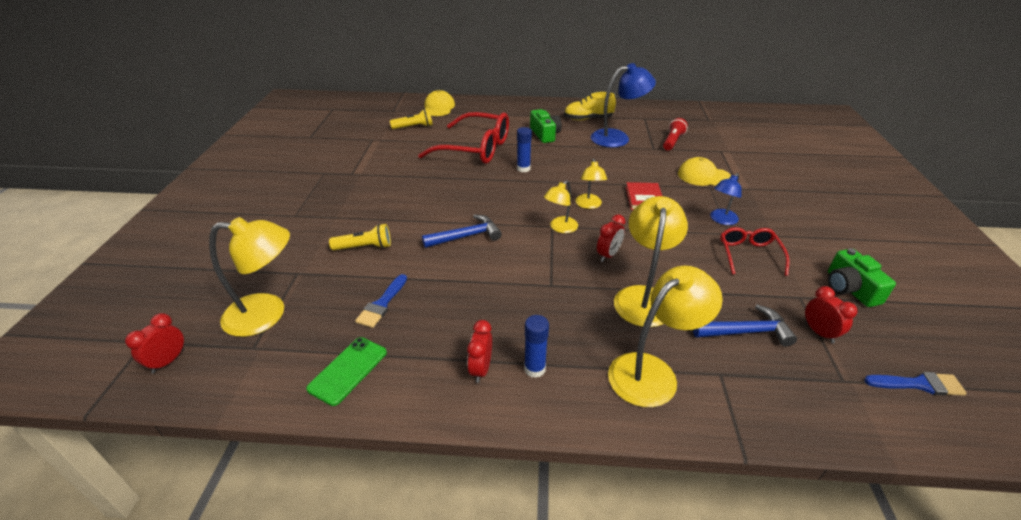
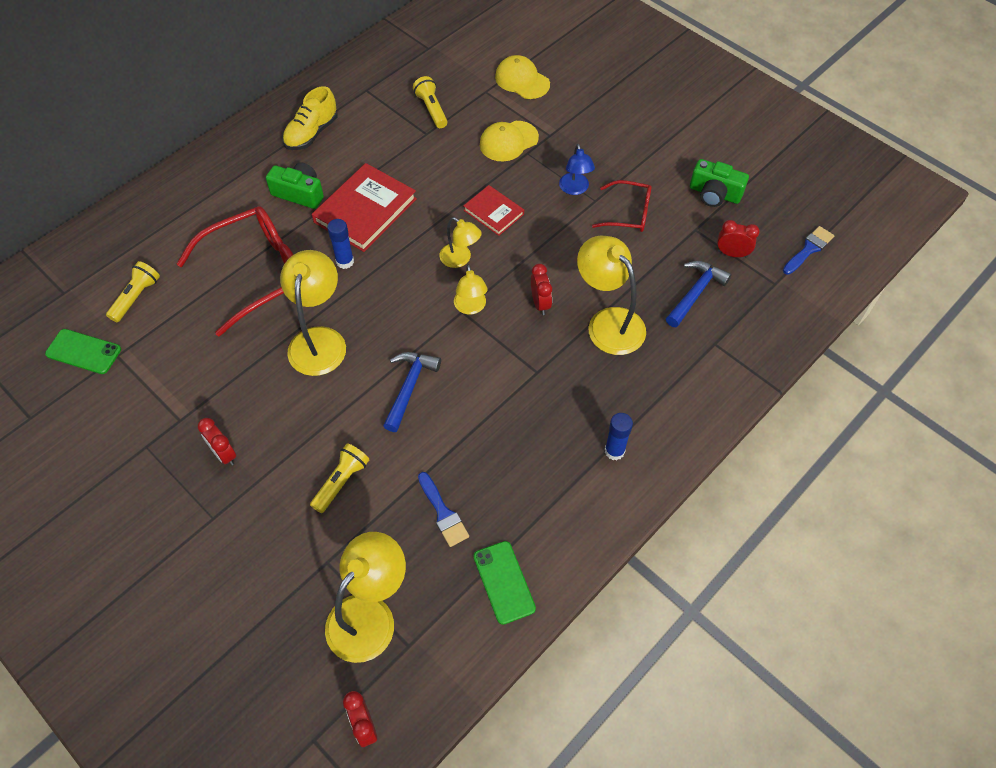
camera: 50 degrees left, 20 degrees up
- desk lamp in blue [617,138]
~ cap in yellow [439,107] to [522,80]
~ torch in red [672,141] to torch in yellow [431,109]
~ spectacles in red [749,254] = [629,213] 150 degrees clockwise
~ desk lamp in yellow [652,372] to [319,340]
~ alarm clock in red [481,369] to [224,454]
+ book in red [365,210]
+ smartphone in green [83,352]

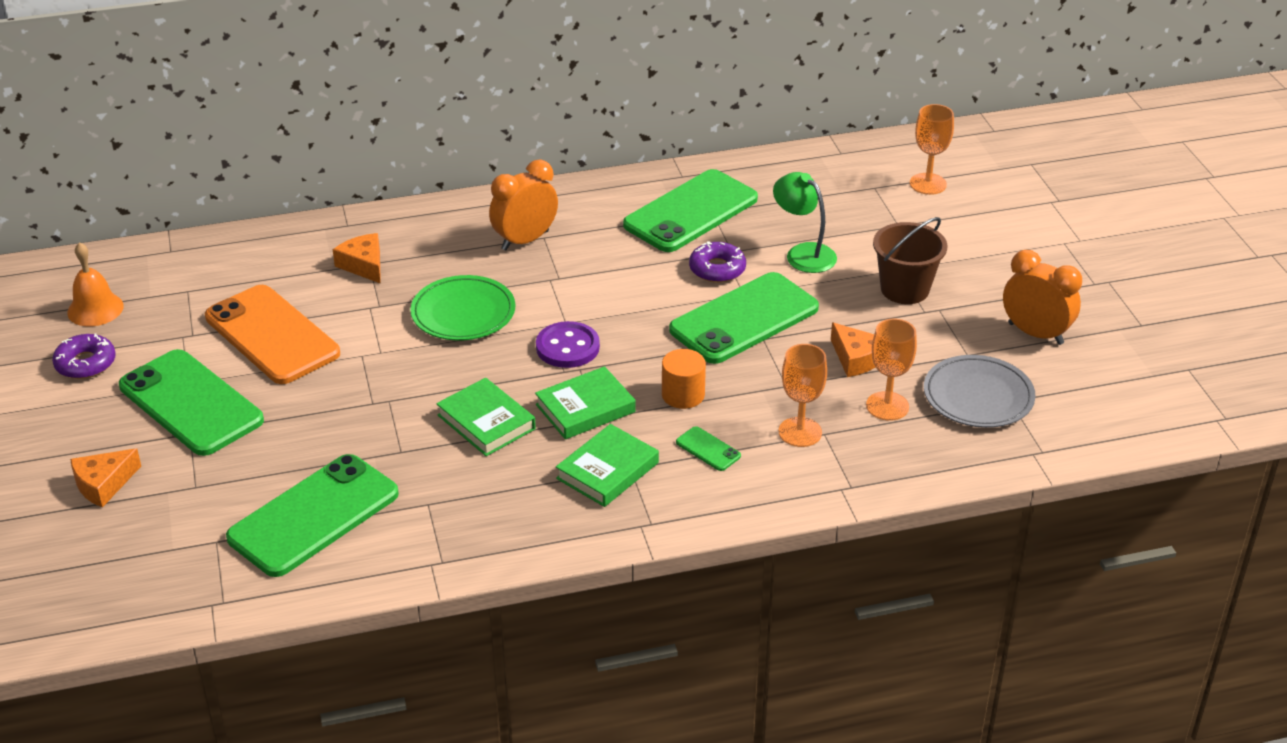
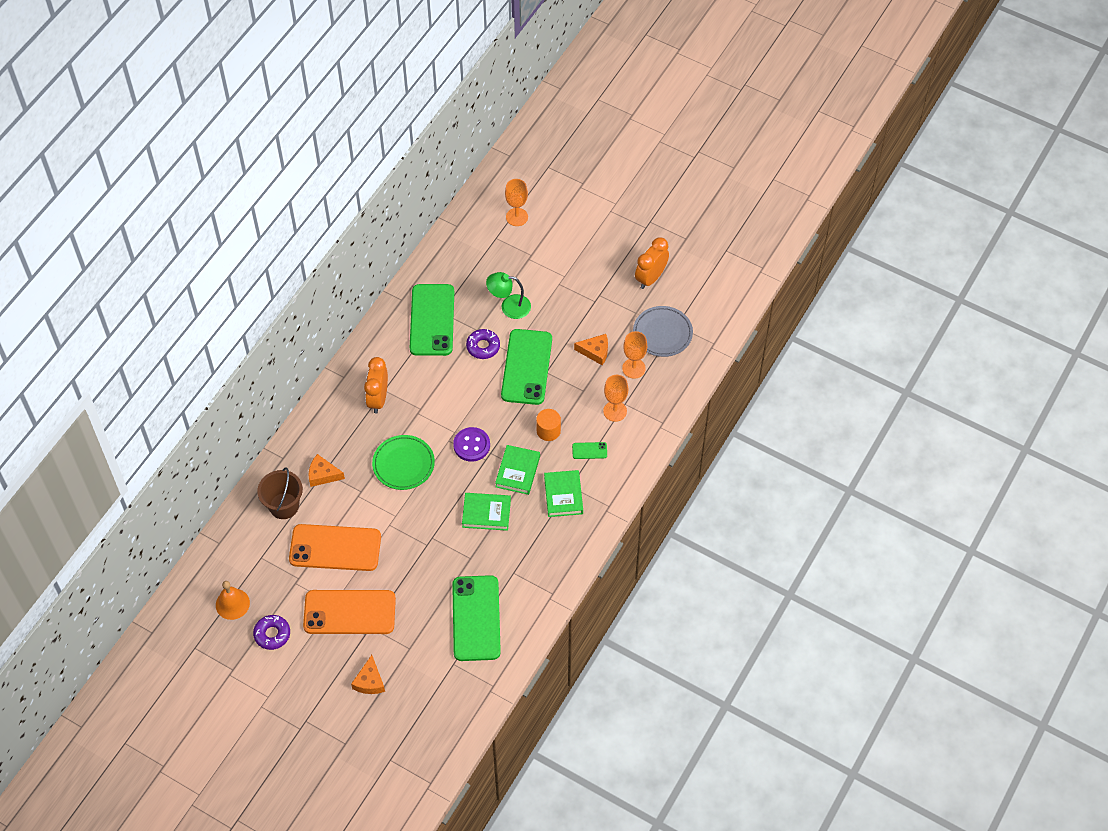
camera: 45 degrees left, 20 degrees up
~ pail in russet [905,289] to [284,506]
~ alarm clock in orange [1035,333] = [650,278] 45 degrees counterclockwise
~ smartphone in green [191,403] to smartphone in orange [349,612]

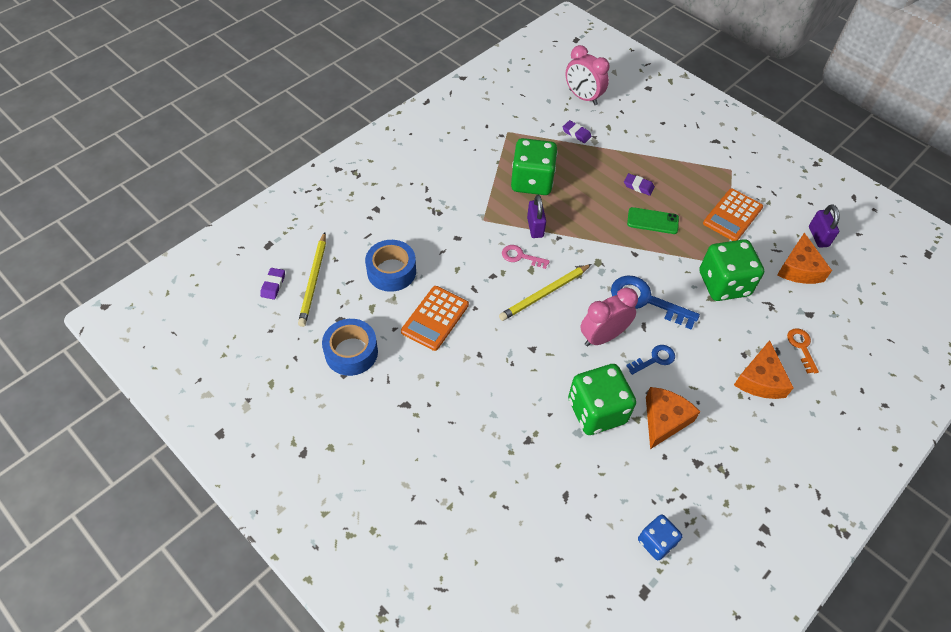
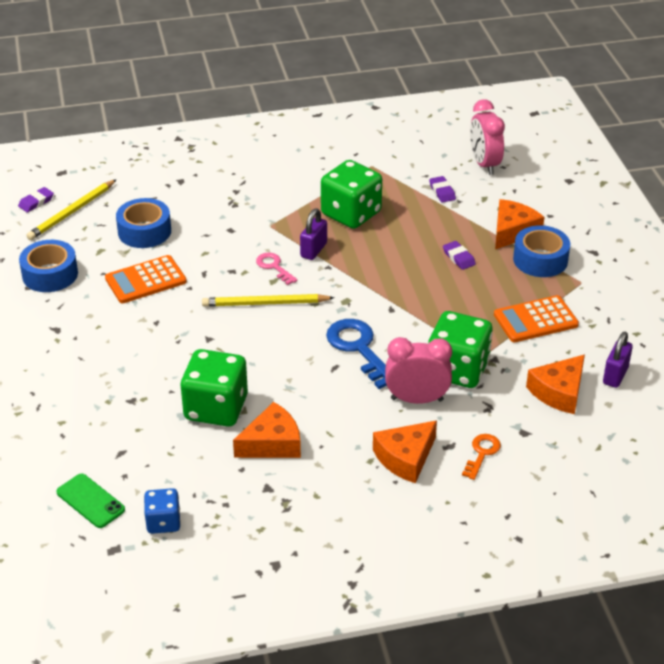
camera: 35 degrees right, 15 degrees down
~ smartphone in green [652,221] to [90,501]
~ alarm clock in pink [603,336] to [417,399]
- door key in blue [654,359]
+ cheese in orange [513,231]
+ roll of tape in blue [540,260]

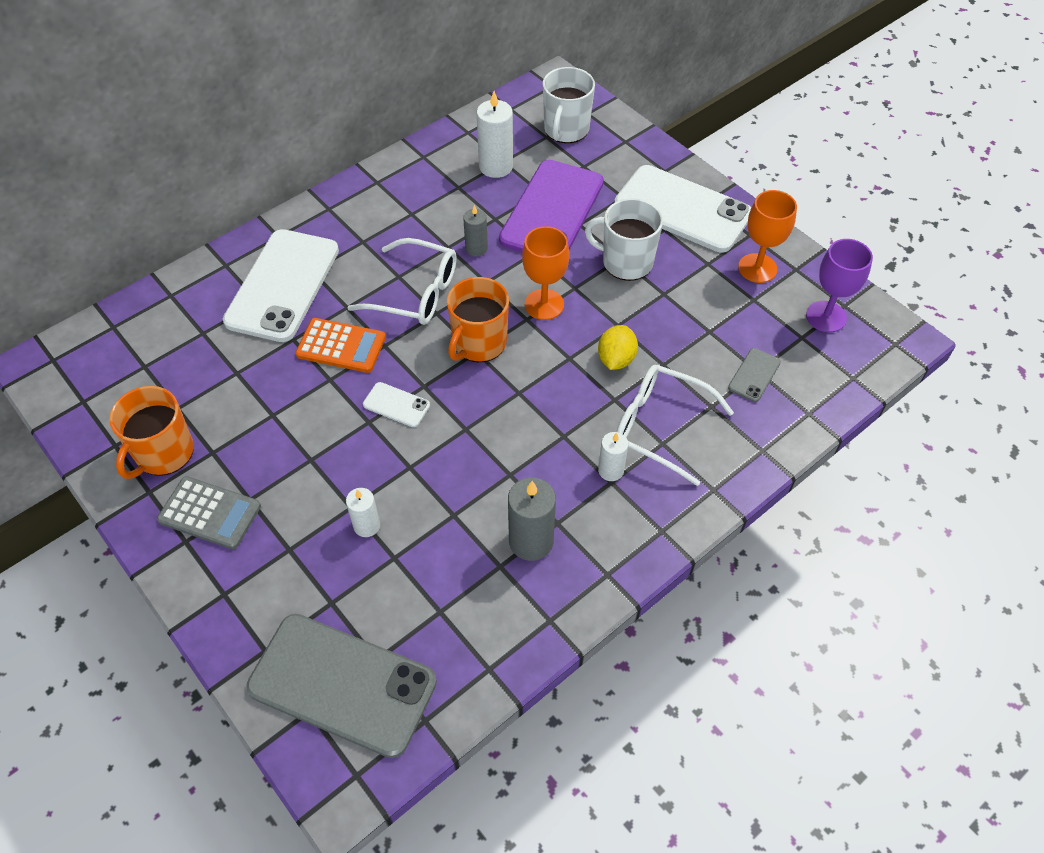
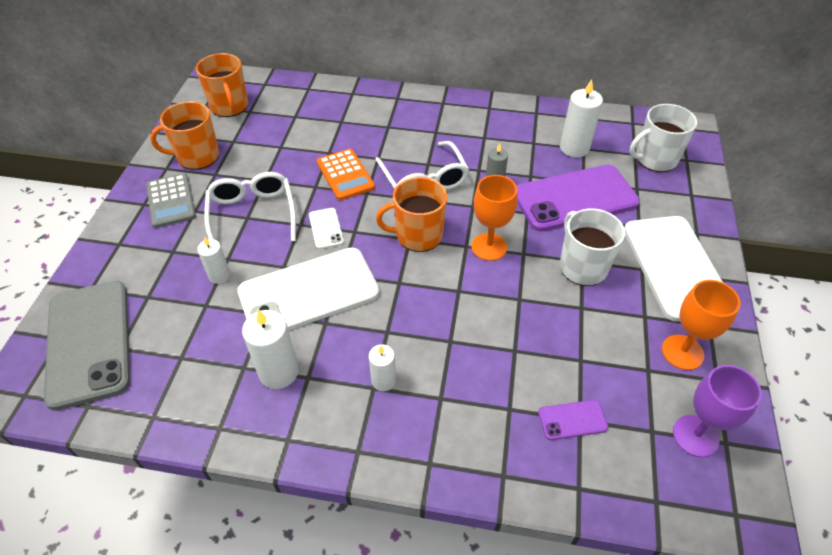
camera: 50 degrees right, 5 degrees down
~ smartphone in pure white [282,285] to [308,292]
- lemon in yellow [616,359]
~ smartphone in gray [754,375] to smartphone in violet [572,420]
~ spectacles in pure white [660,427] to [252,215]
~ candle in gray [531,541] to candle in pure white [278,372]
+ tea mug in orange [229,106]

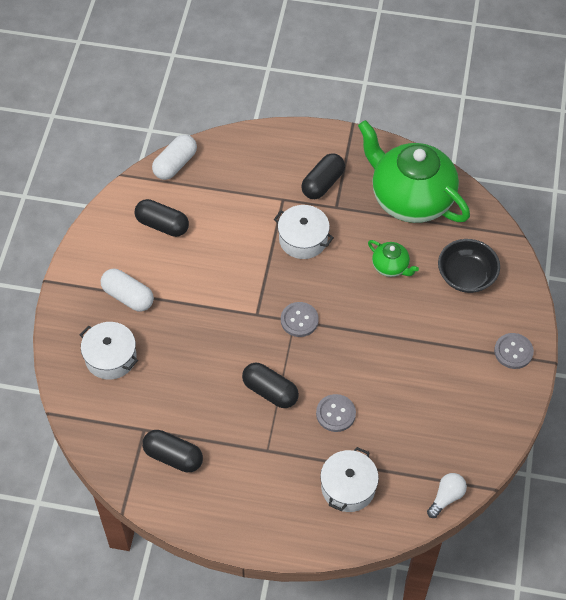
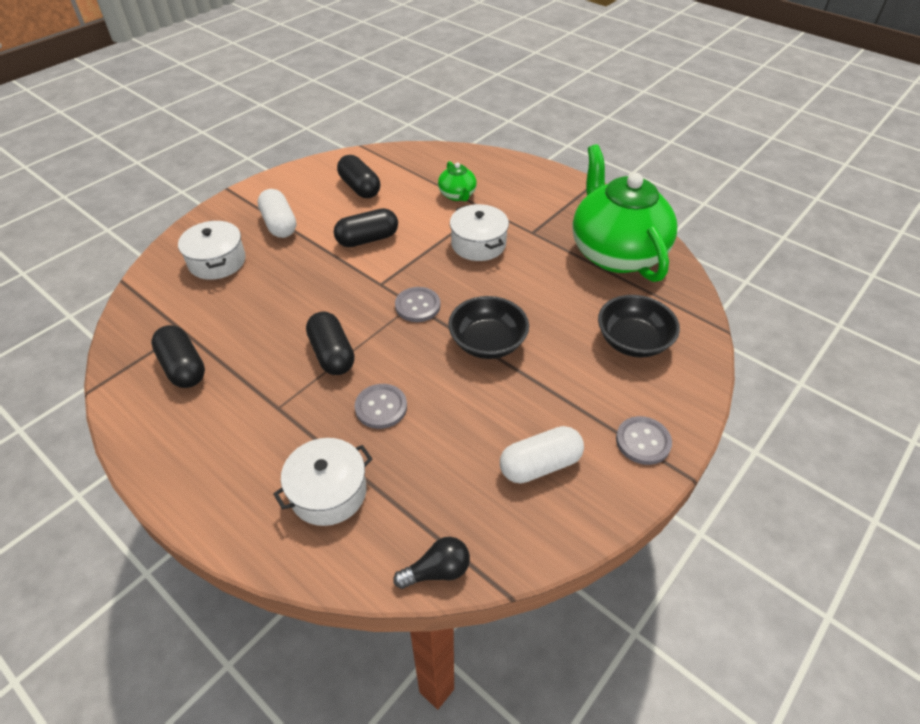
camera: 30 degrees right, 10 degrees down
~ pill in pure white [175,164] to [540,465]
~ pill in ebony [323,183] to [367,239]
~ tea pot in green [390,267] to [457,195]
~ bulb in pure white [446,497] to bulb in ebony [437,571]
+ deep dish in ebony [487,343]

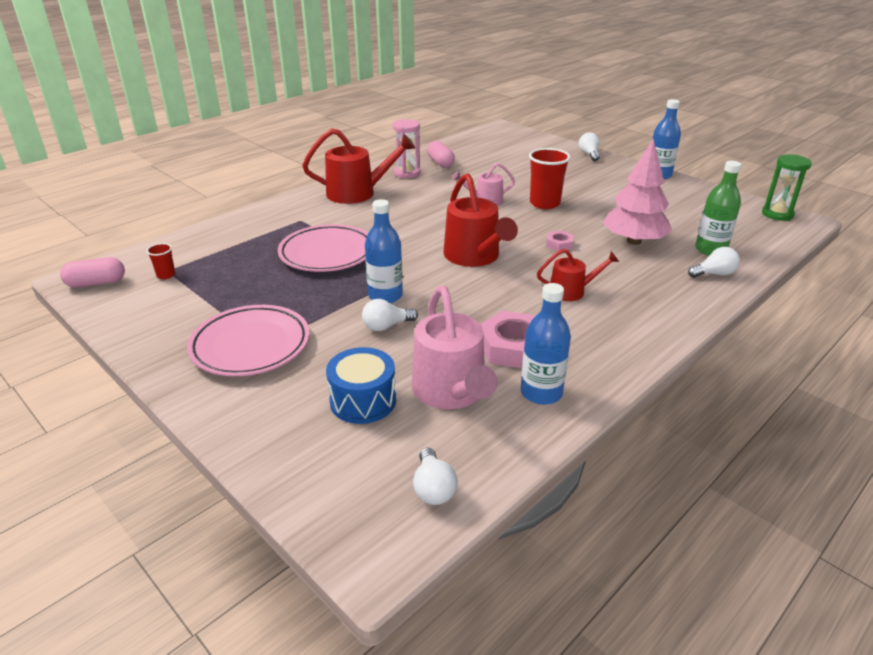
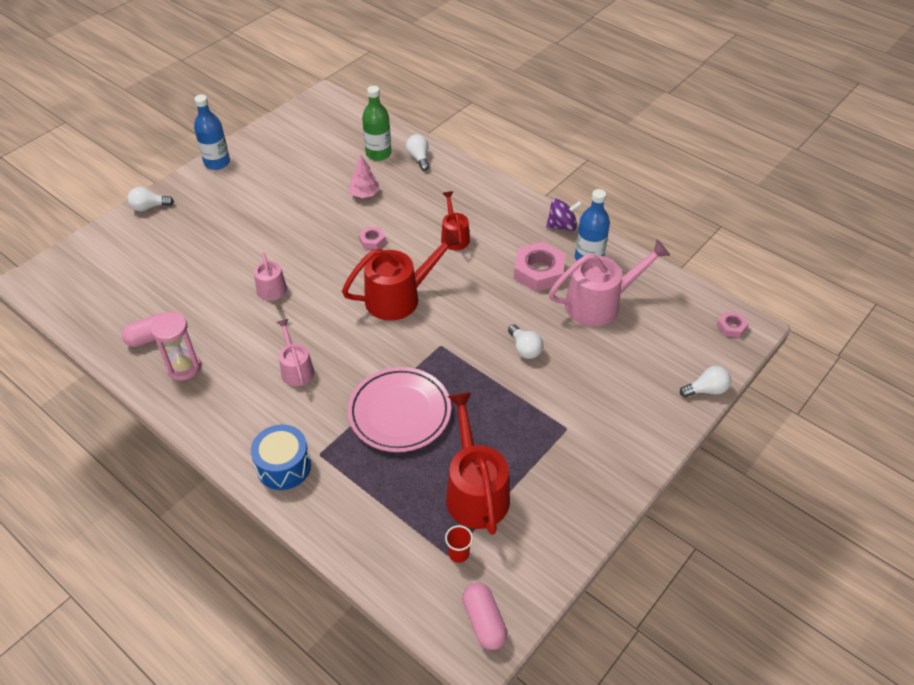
camera: 95 degrees left, 15 degrees up
~ sprinkling can in red [357,193] to [475,491]
~ toy tree in pink [634,241] = [364,194] x0.53
- beaker in red [544,203]
- sand timer in green [777,214]
- drink bottle in blue [385,296]
- dinner plate in pink [250,345]
~ toy drum in blue [363,401] to [284,466]
~ bulb in pure white [433,488] to [706,390]
+ spinning top in violet [562,226]
+ hexagon nut in pink [731,327]
+ sprinkling can in pink [296,369]

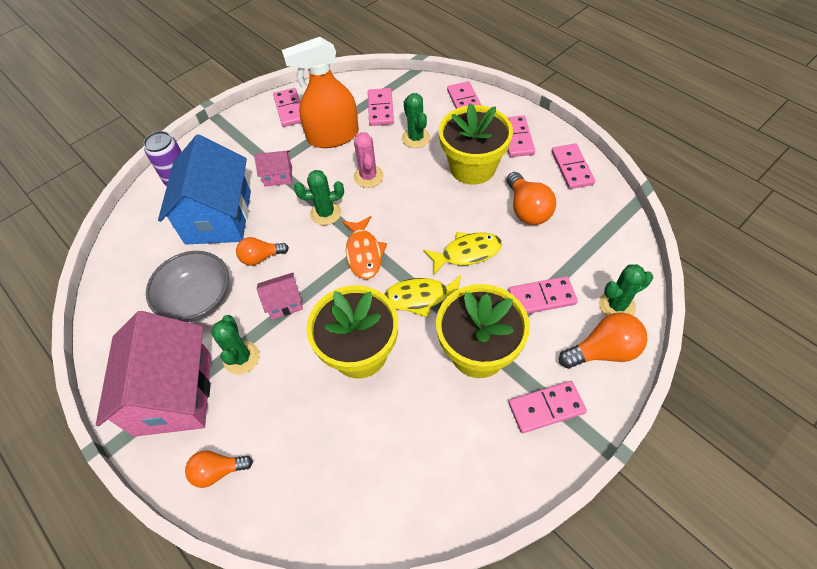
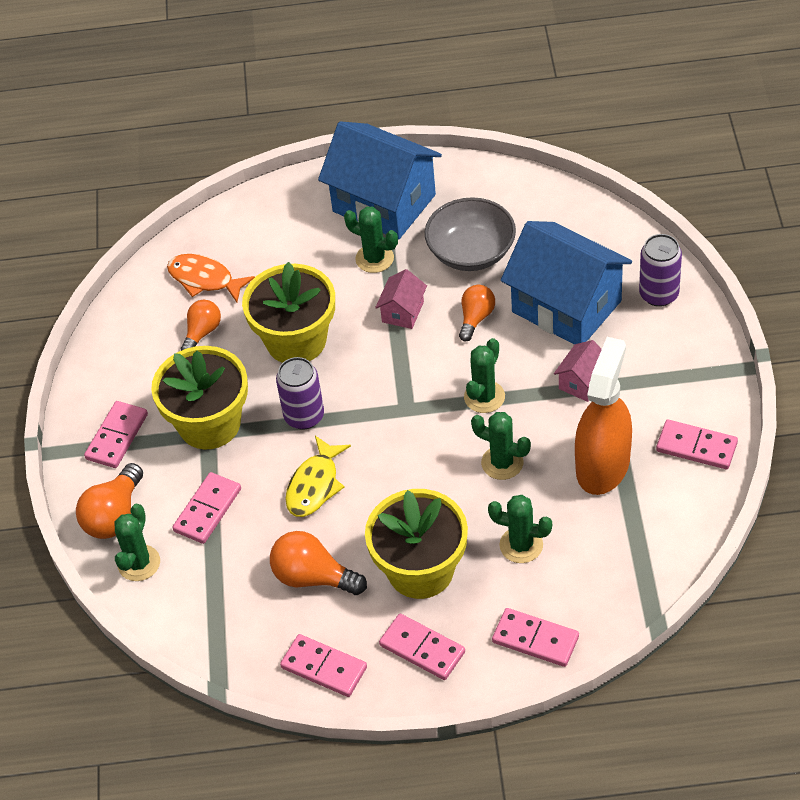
camera: 130 degrees right, 5 degrees down
- domino tile in pink [381,109]
~ saguaro cactus in pink [368,176] to saguaro cactus in green [502,463]
~ fish in orange [364,253] to [204,279]
~ fish in yellow [421,297] to soda can in violet [304,416]
~ toy house in pink [174,394] to toy house in blue [384,203]
~ bulb in orange [218,471] to [202,332]

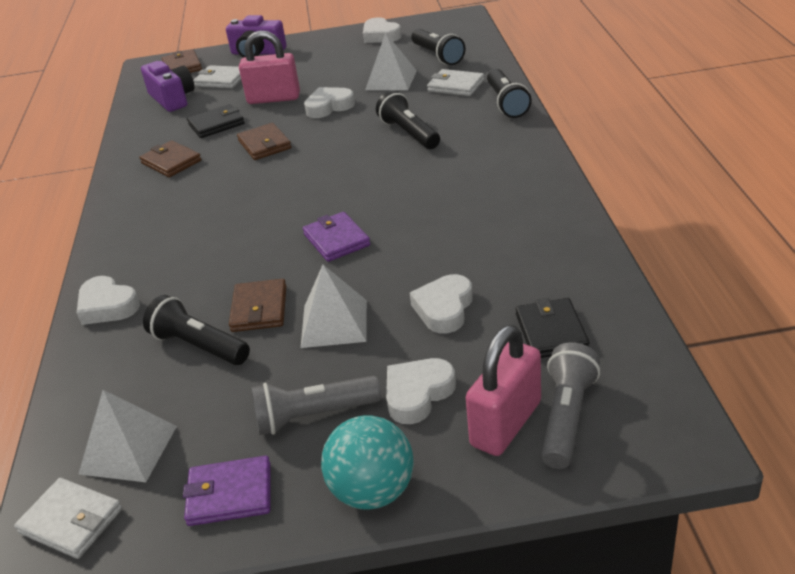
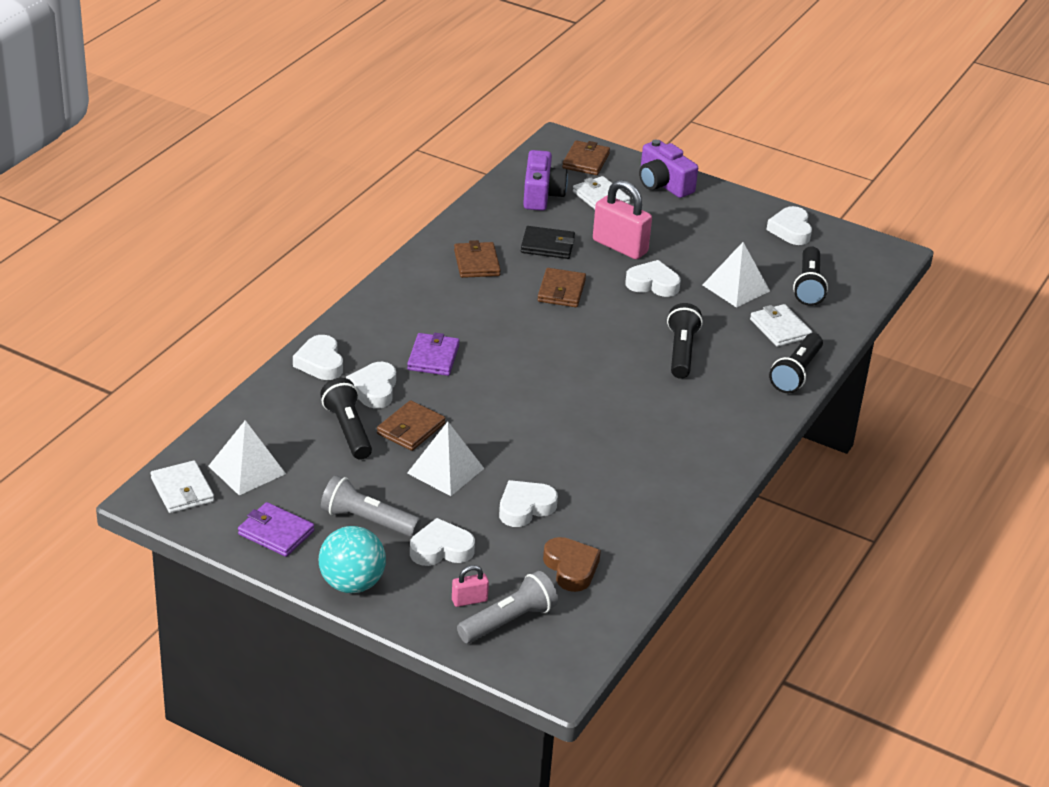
camera: 30 degrees right, 0 degrees up
~ billfold in violet [336,240] to [433,357]
~ billfold in ebony [551,332] to heart in russet [571,568]
~ small lock in pink [506,424] = [469,600] x0.49
+ heart in pure white [374,389]

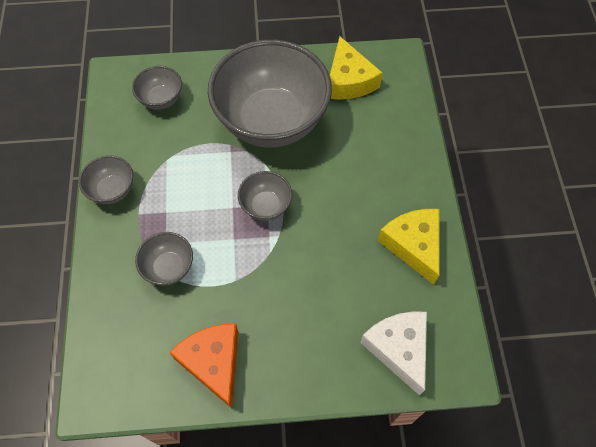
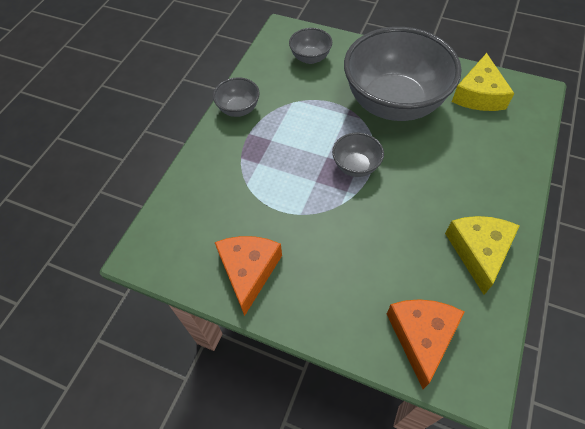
camera: 30 degrees right, 5 degrees down
- deep dish in gray [169,267]
~ cheese in pure white [399,349] to cheese in orange [421,337]

